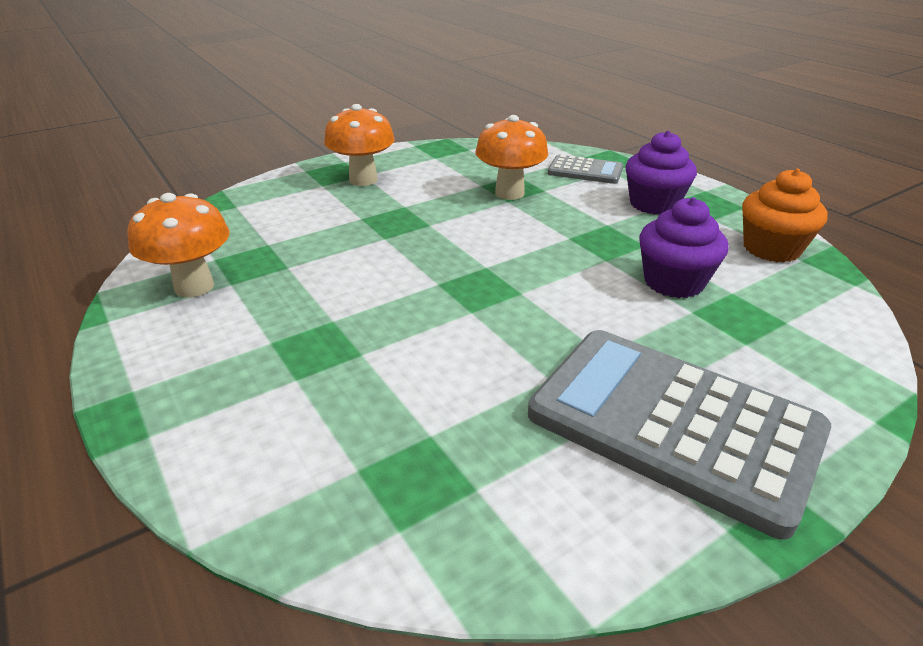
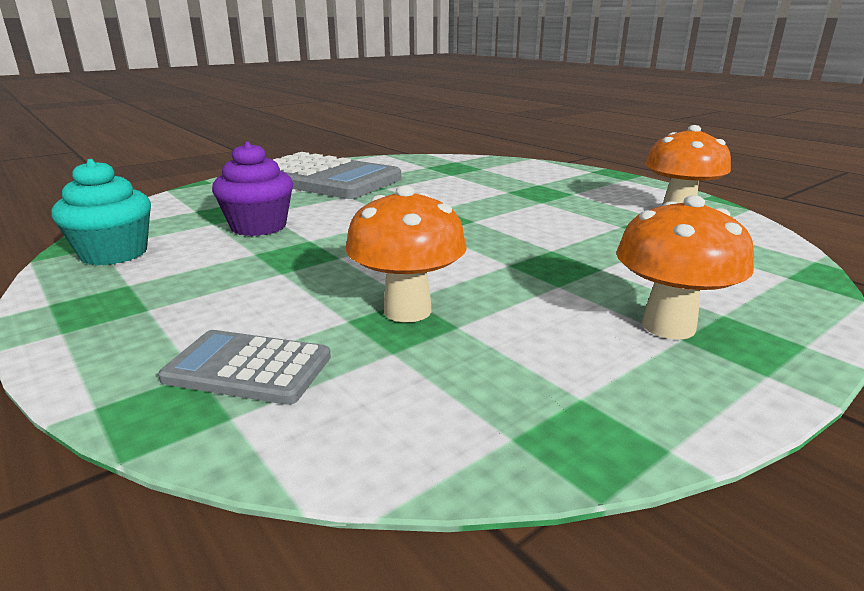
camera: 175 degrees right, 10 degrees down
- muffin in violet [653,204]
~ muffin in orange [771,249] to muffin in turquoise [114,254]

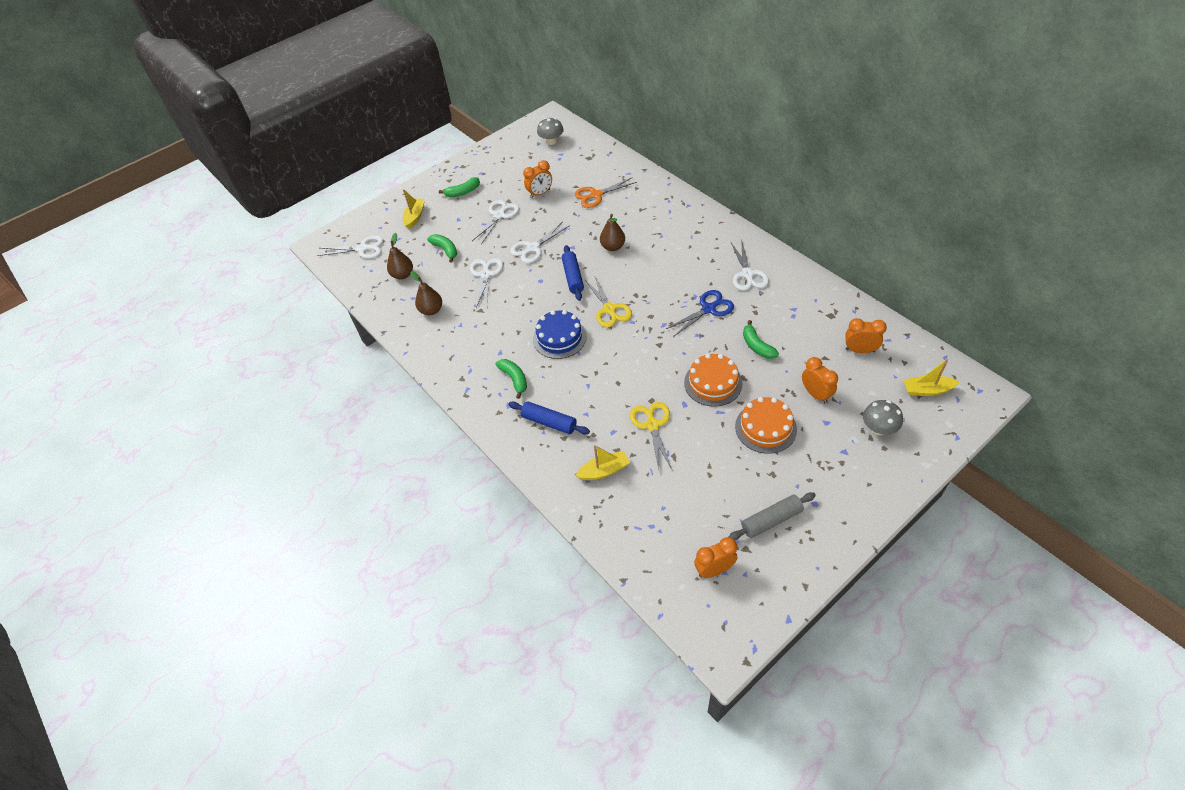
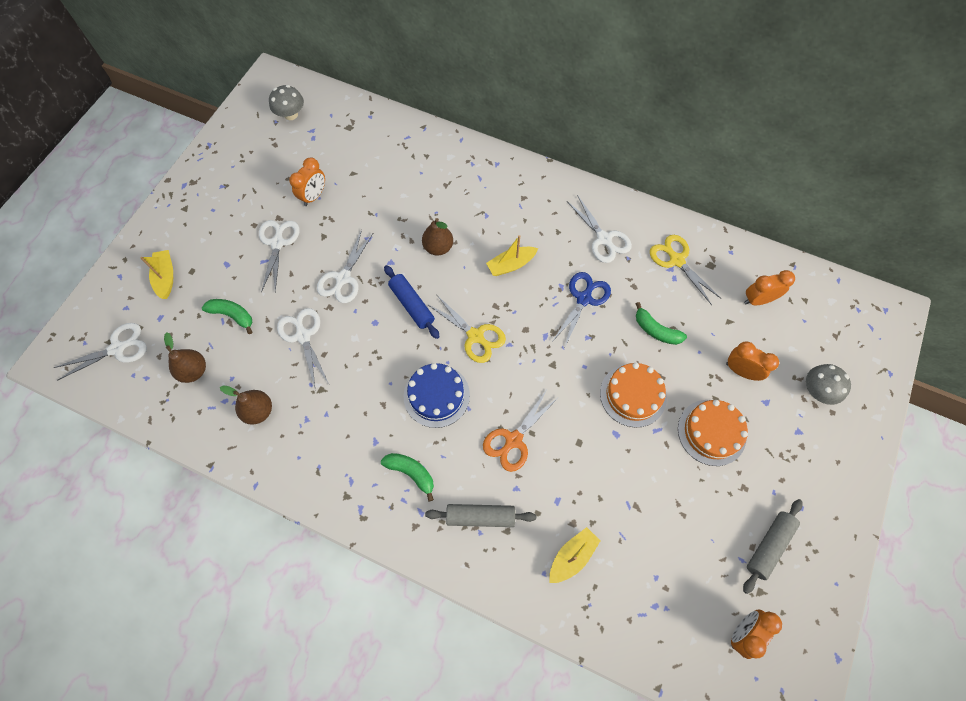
camera: 30 degrees left, 15 degrees up
- banana in green [463,192]
~ pair of scissors in orange [596,195] to [513,440]
~ sailboat in yellow [927,390] to [511,265]
~ pastry roller in blue [549,422] to pastry roller in gray [480,517]
~ pair of scissors in yellow [652,425] to [676,260]

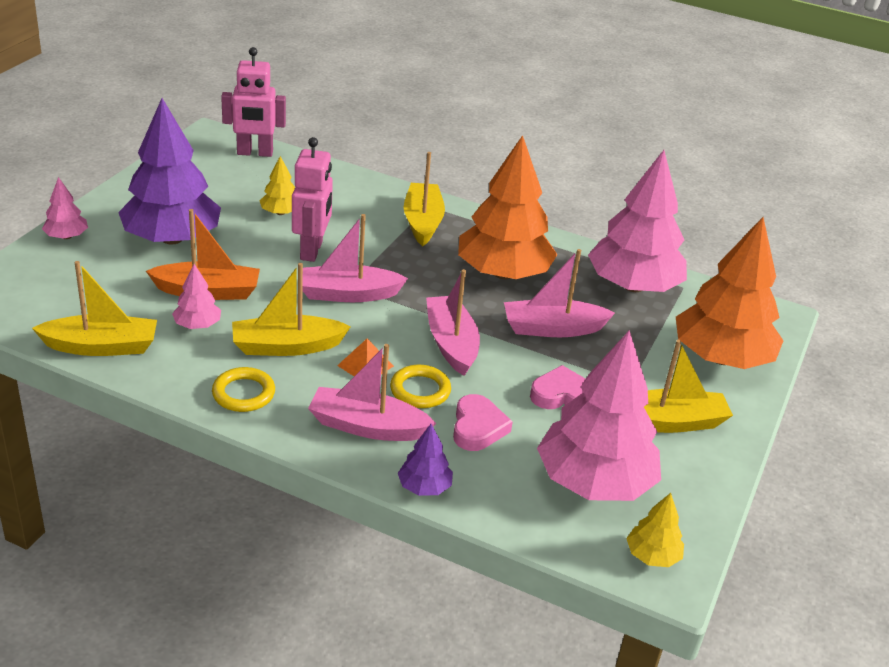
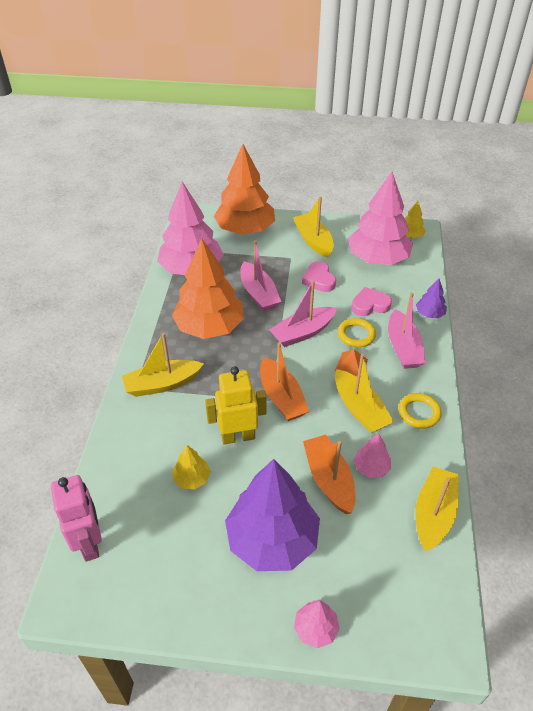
camera: 105 degrees left, 10 degrees up
~ robot figure in pink [312,250] to robot figure in yellow [238,436]
~ sailboat in pink [347,294] to sailboat in orange [281,397]
~ sailboat in yellow [101,346] = [433,514] 45 degrees clockwise

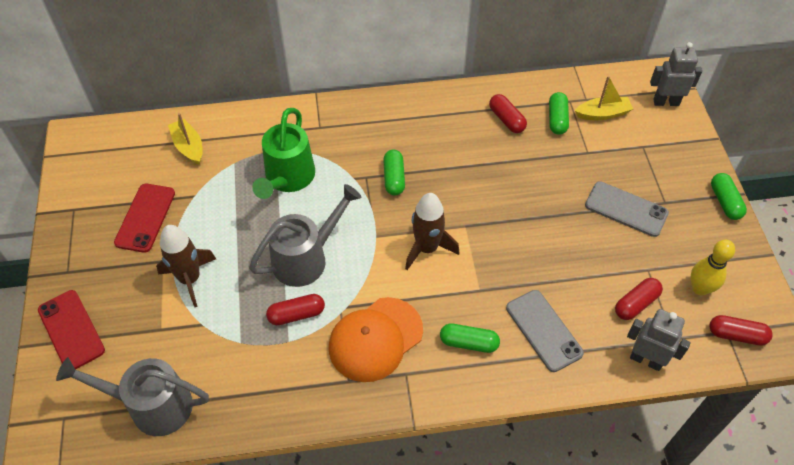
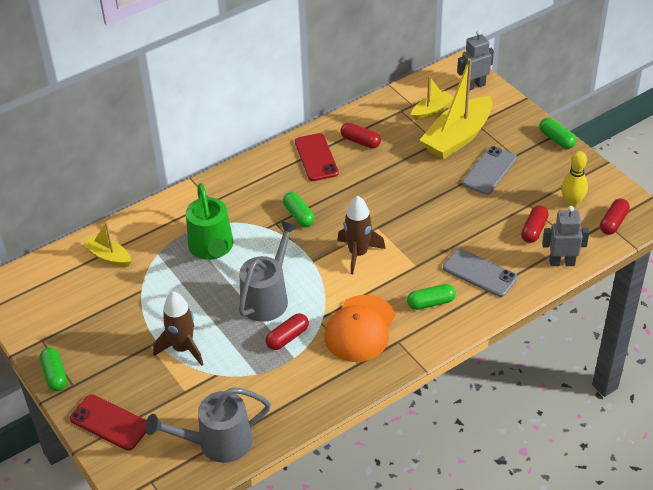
camera: 25 degrees left, 10 degrees down
~ pill in green [557,119] to [55,375]
~ smartphone in gray [626,209] = [489,171] 60 degrees counterclockwise
~ smartphone in red [145,218] to [316,157]
~ pill in red [736,335] = [613,222] 45 degrees counterclockwise
+ sailboat in yellow [457,137]

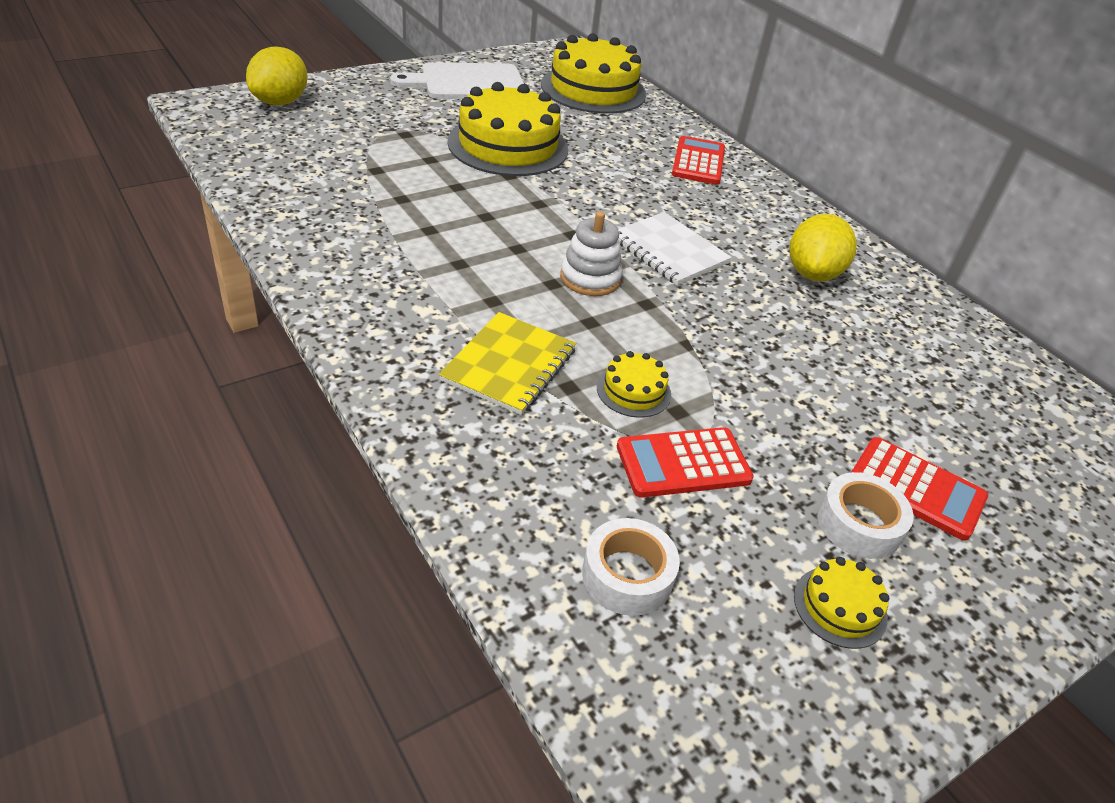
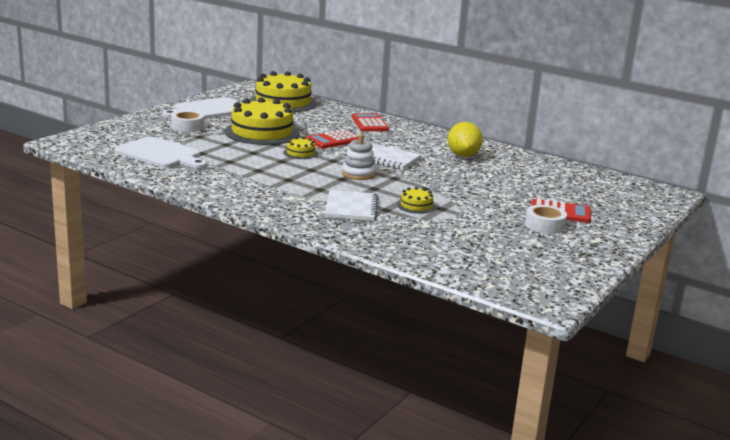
camera: 20 degrees left, 20 degrees down
- lemon in yellow [280,102]
~ exercise book in yellow [509,365] to exercise book in pure white [351,208]
~ pocket calculator in red [683,463] to [333,140]
~ roll of tape in pure white [627,575] to [187,127]
~ layer cake in yellow [840,607] to [300,153]
+ bread board in pure white [160,154]

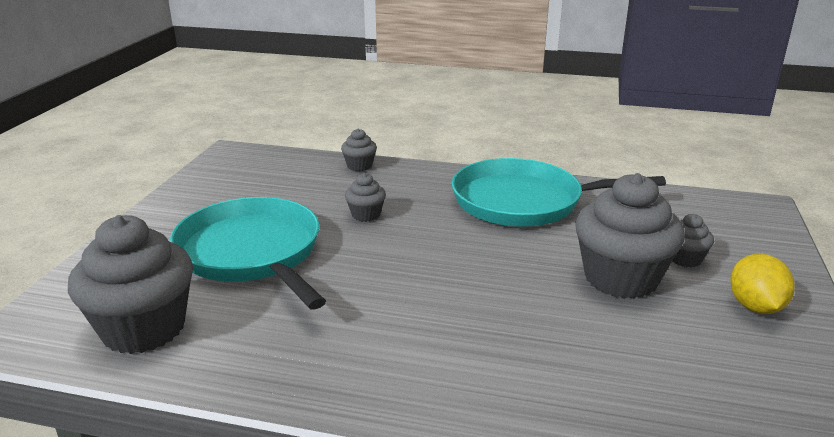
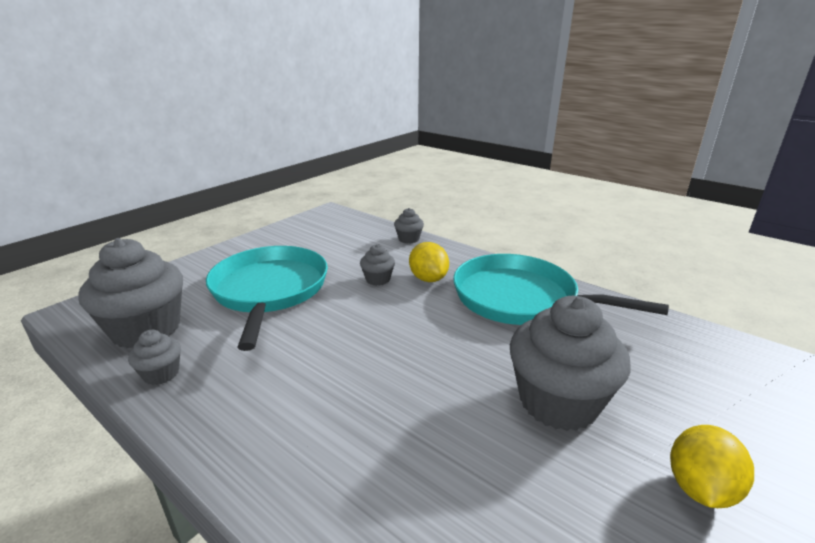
camera: 25 degrees right, 0 degrees up
~ muffin in gray [685,259] to [161,374]
+ lemon in yellow [428,279]

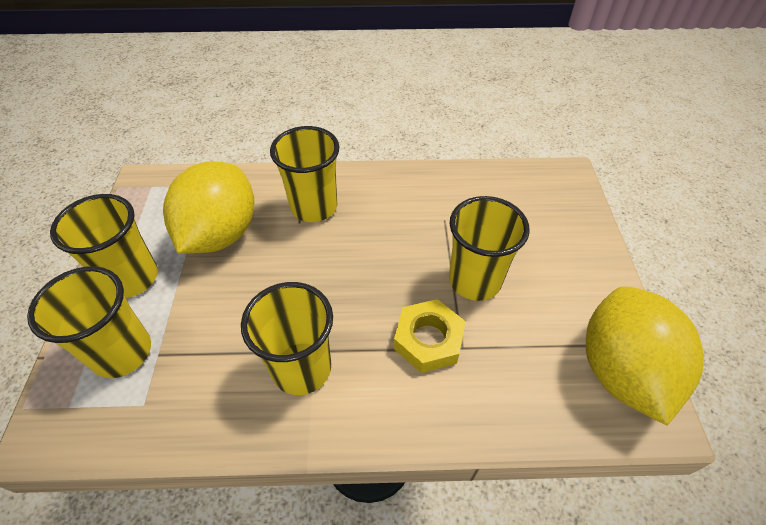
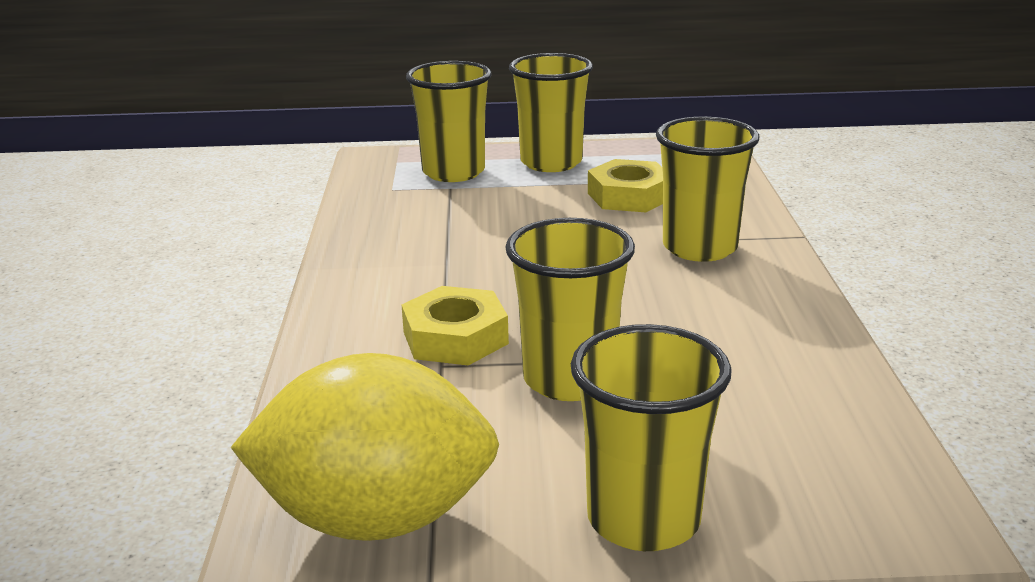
camera: 90 degrees right, 25 degrees down
~ lemon in yellow [221,234] to hexagon nut in yellow [629,196]
~ beaker in yellow [301,368] to [643,519]

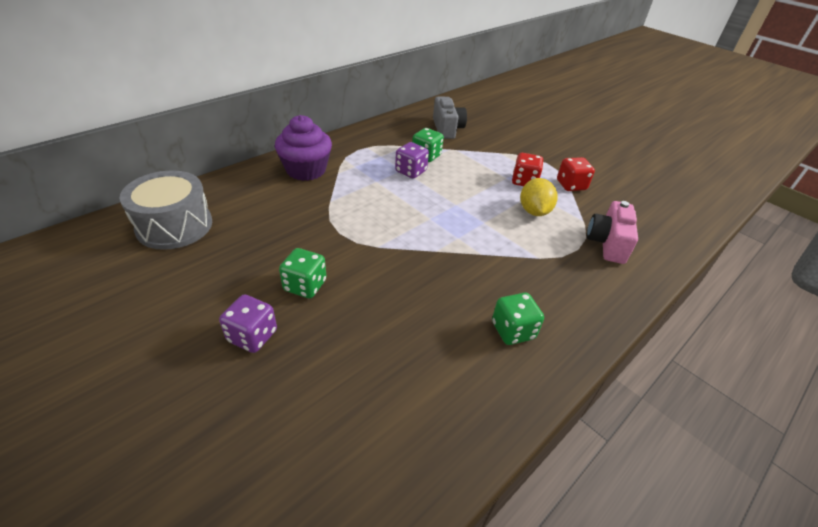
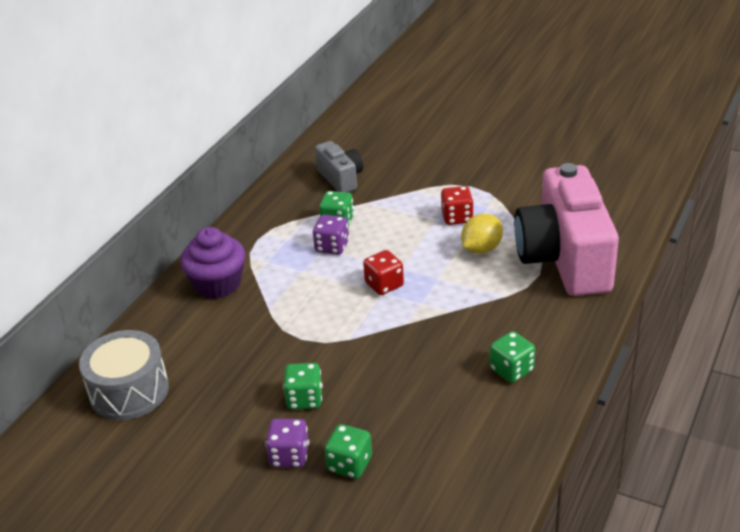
camera: 15 degrees left, 5 degrees down
~ die in red [571,185] to [384,285]
~ lemon in yellow [534,211] = [481,249] 60 degrees clockwise
~ photo camera in pink [607,243] = [564,258] x2.05
+ die in green [349,464]

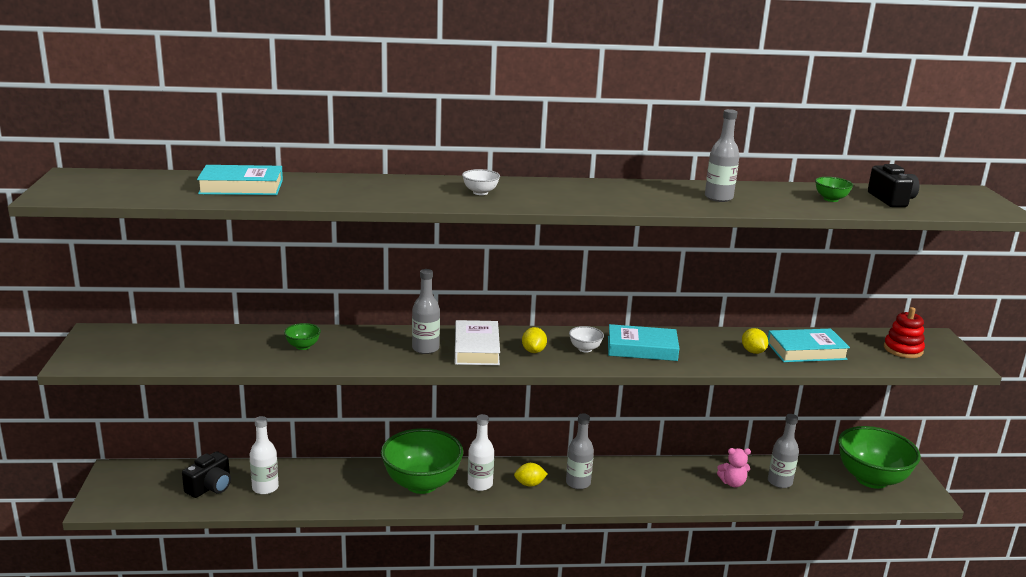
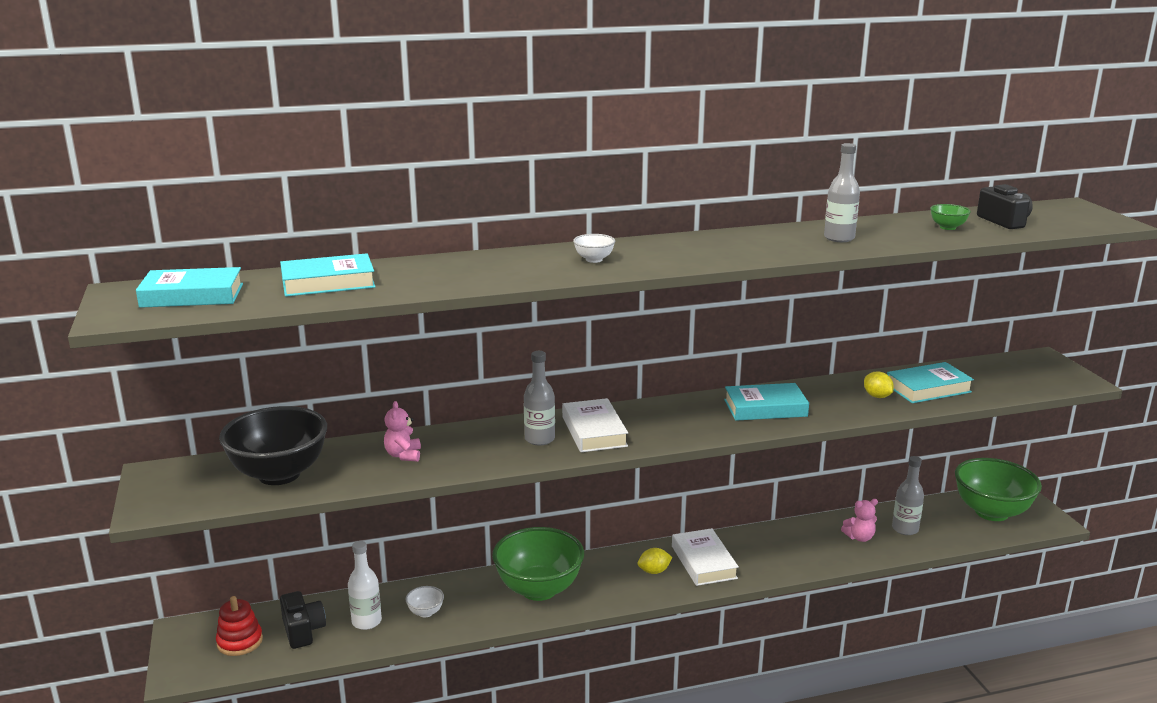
camera: 10 degrees left, 0 degrees up
~ ring stacker in red [903,349] to [240,642]
~ deep dish in green [303,346] to teddy bear in pink [403,455]
~ deep dish in pure white [585,349] to [425,612]
- lemon in yellow [533,351]
~ drink bottle in gray [578,483] to book in pure white [703,562]
- drink bottle in pure white [480,484]
~ photo camera in ebony [210,487] = [303,631] 45 degrees counterclockwise
+ book in turquoise [192,295]
+ deep dish in ebony [279,474]

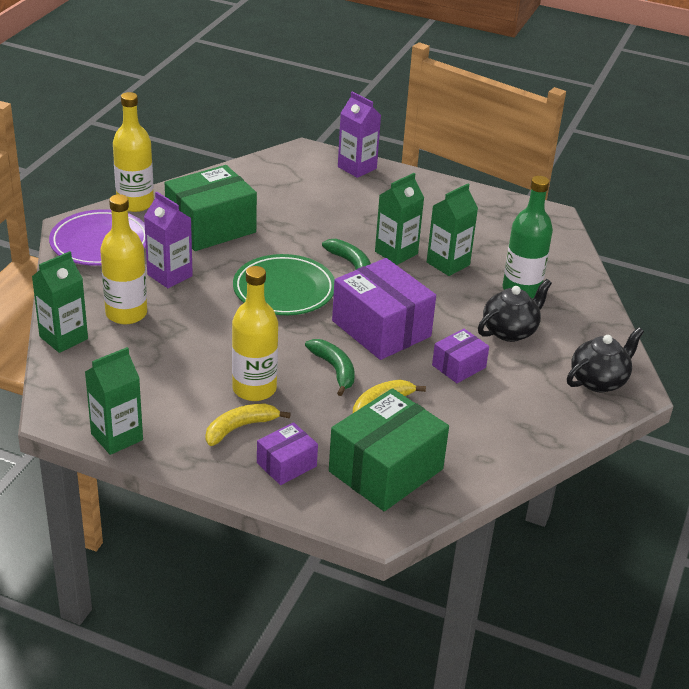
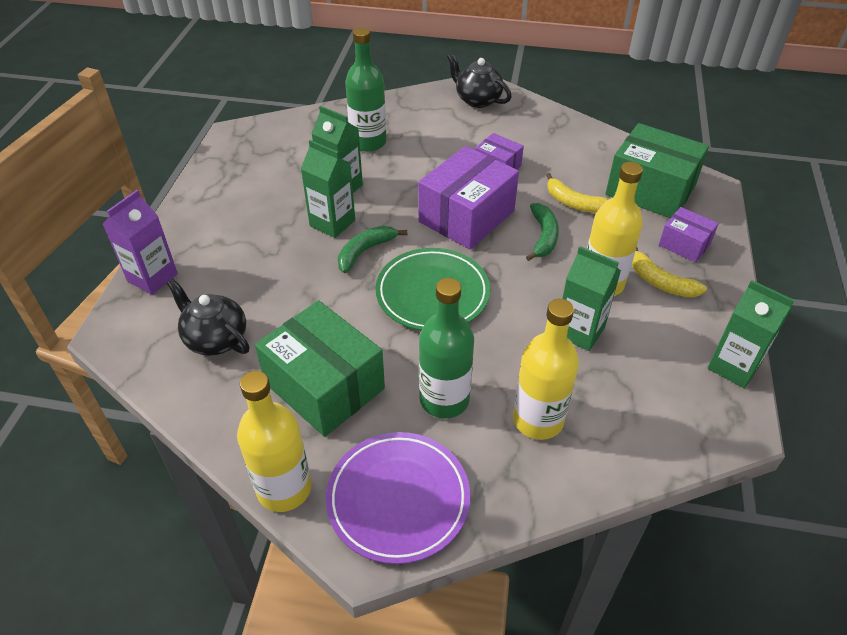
camera: 100 degrees left, 10 degrees up
~ juice carton in violet [170,275] to drink bottle in green [444,399]
~ juice carton in green [63,338] to [580,331]
~ tea pot in ebony [510,331] to [215,339]
~ banana in green [334,369] = [543,236] 135 degrees clockwise

